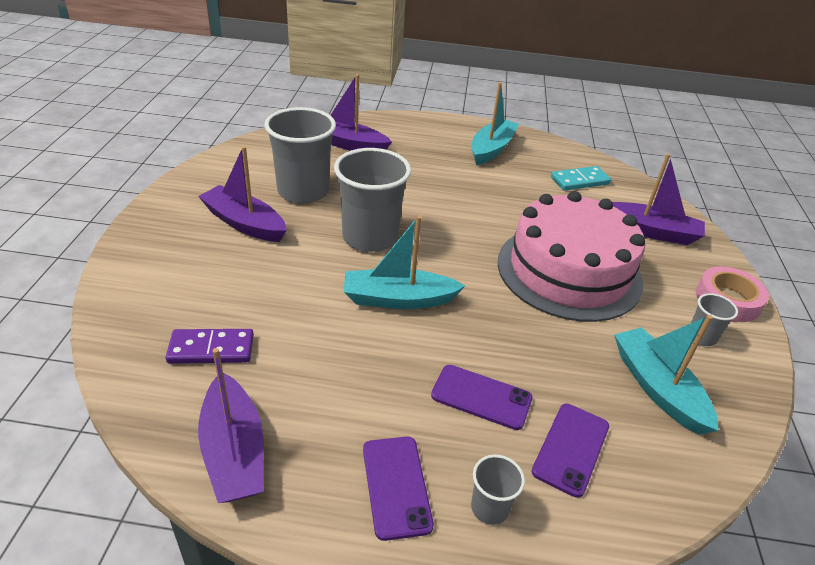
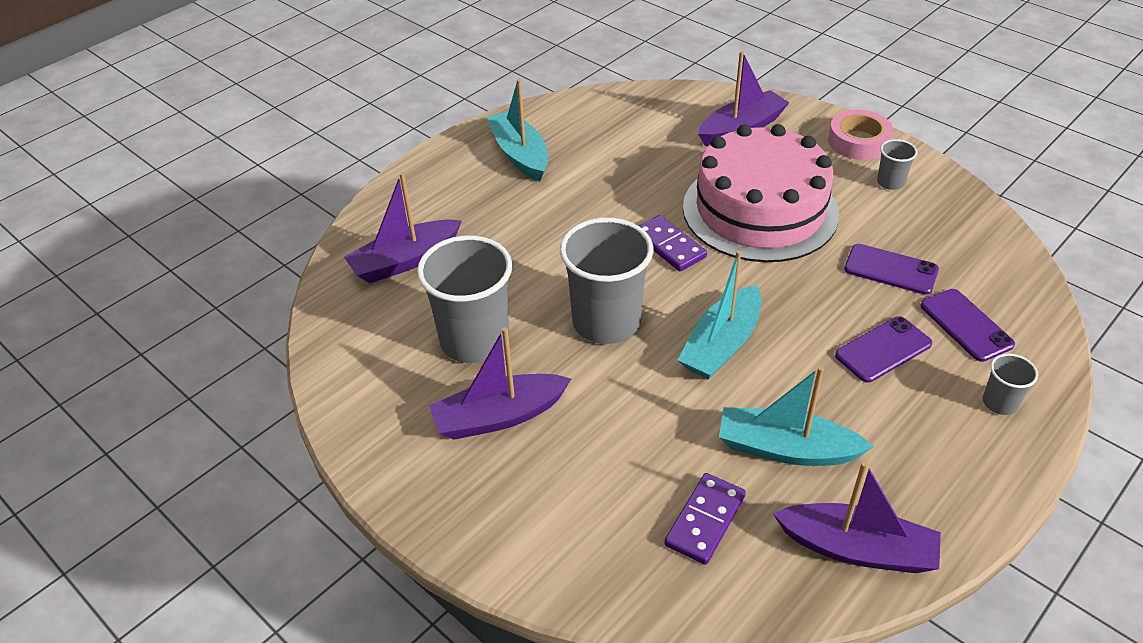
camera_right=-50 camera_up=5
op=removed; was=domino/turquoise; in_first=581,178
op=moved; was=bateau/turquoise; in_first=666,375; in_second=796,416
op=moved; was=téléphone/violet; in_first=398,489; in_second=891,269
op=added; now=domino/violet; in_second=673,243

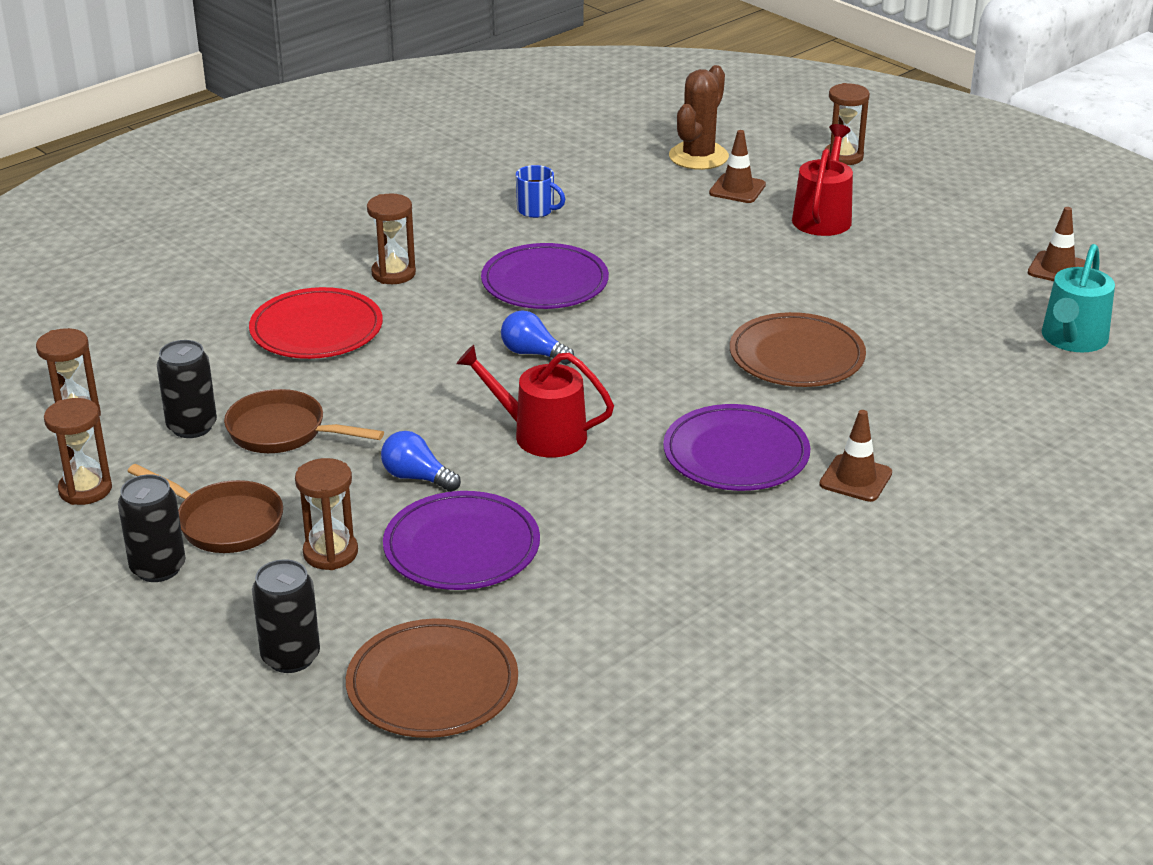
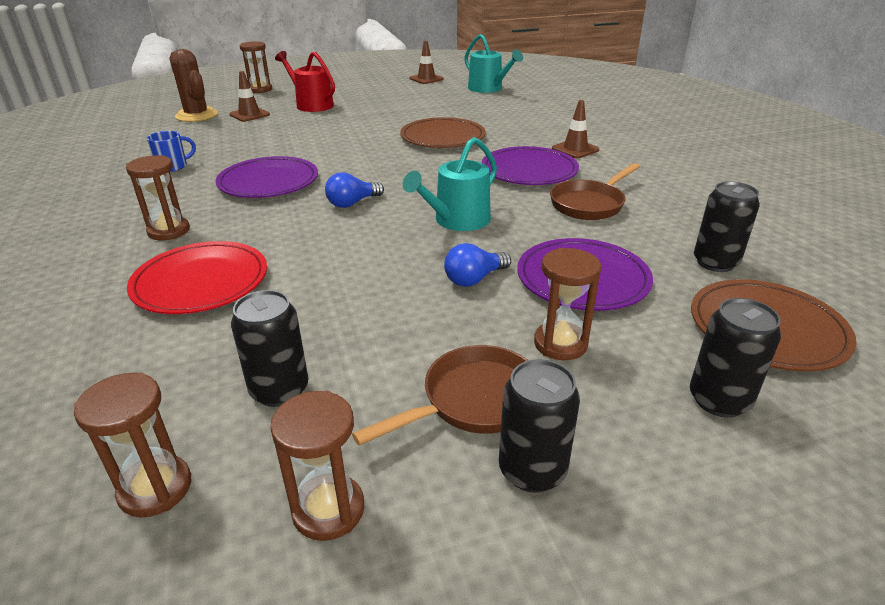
camera_right=-65 camera_up=0
op=recoloured; was=arrosoir/rouge; now=arrosoir/turquoise; in_first=535,401; in_second=450,184
op=moved; was=poêle/marron; in_first=304,421; in_second=595,191
op=added; now=canette/noir; in_second=727,226

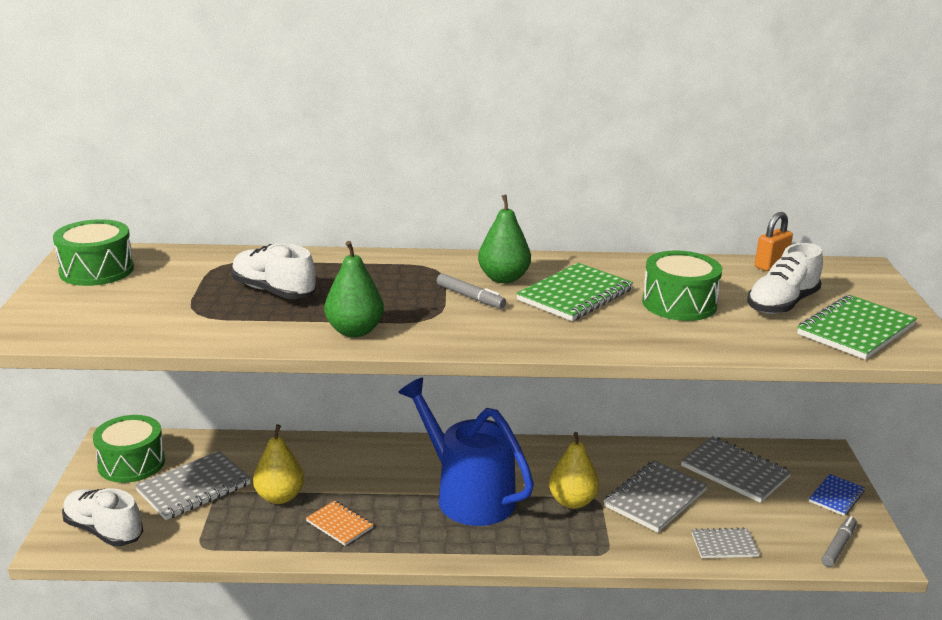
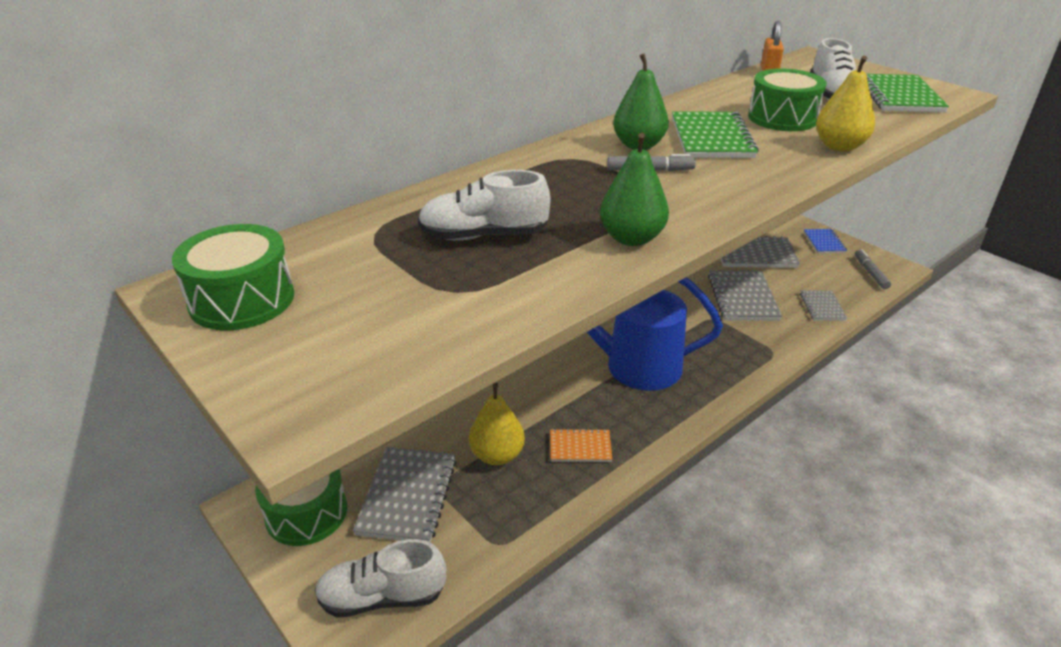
camera_right=-40 camera_up=10
op=moved; was=poire/jaune; in_first=574,470; in_second=845,104
op=turned; was=carnet/gris; in_first=726,543; in_second=823,305; clockwise=-45

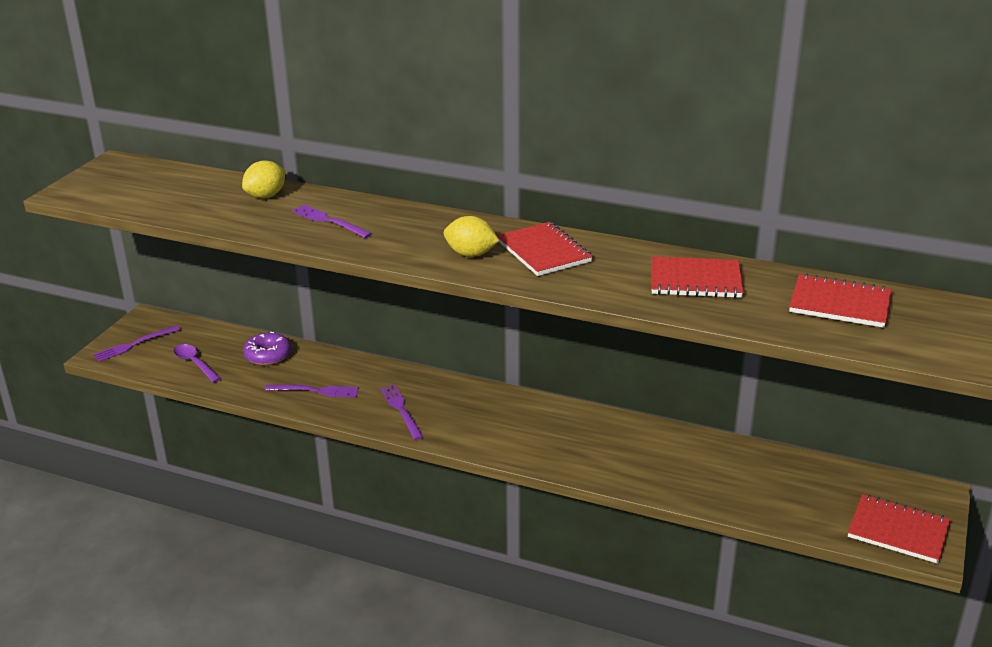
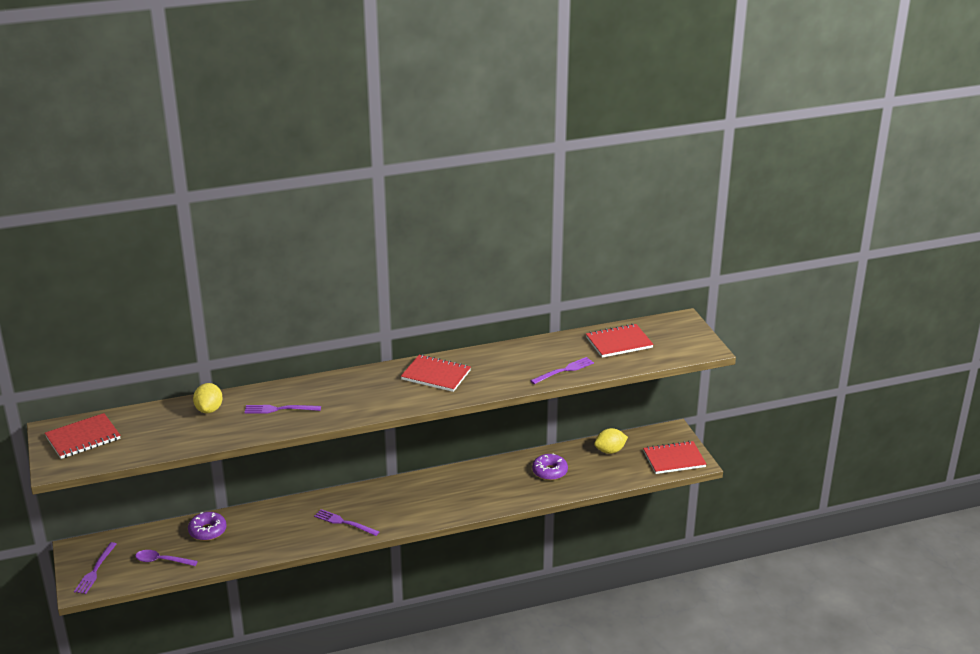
camera_right=-40 camera_up=0
op=moved; was=citron/jaune; in_first=471,236; in_second=611,441
op=moved; was=carnet/rouge; in_first=697,277; in_second=82,436
op=moved; was=fourchette/violet; in_first=312,391; in_second=562,370
op=added; now=beignet/violet; in_second=550,466

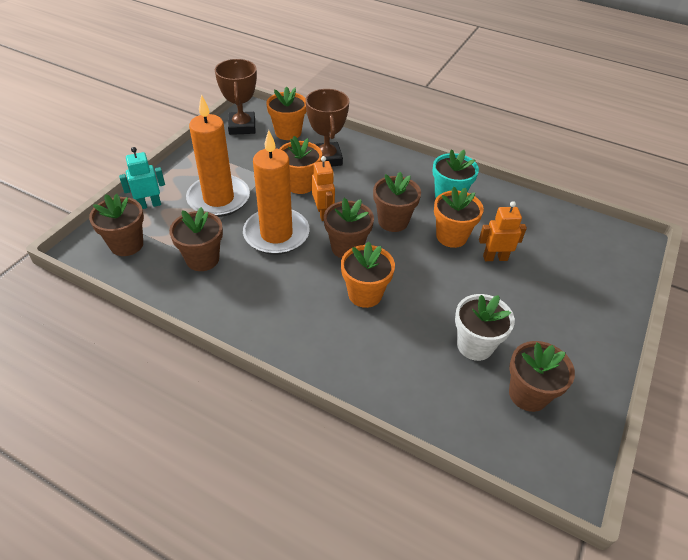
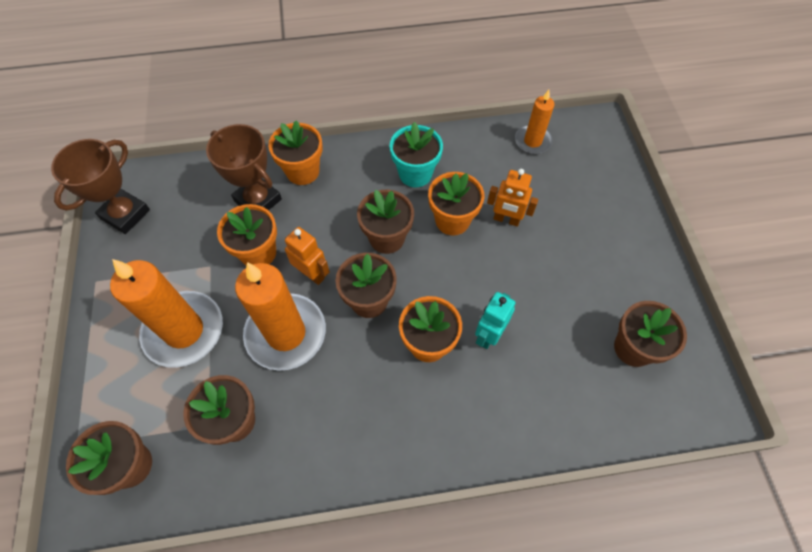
camera_right=-35 camera_up=15
op=turned; was=trophée/marron; in_first=236,97; in_second=100,186; clockwise=75
op=moved; was=pot de fleurs/orange; in_first=286,113; in_second=295,152
op=moved; was=robot/turquoise; in_first=142,178; in_second=495,320
op=turned; was=robot/orange; in_first=503,231; in_second=512,198; clockwise=-120
op=removed; was=pot de fleurs/blanc; in_first=485,327
op=added; now=bougie/orange; in_second=534,122

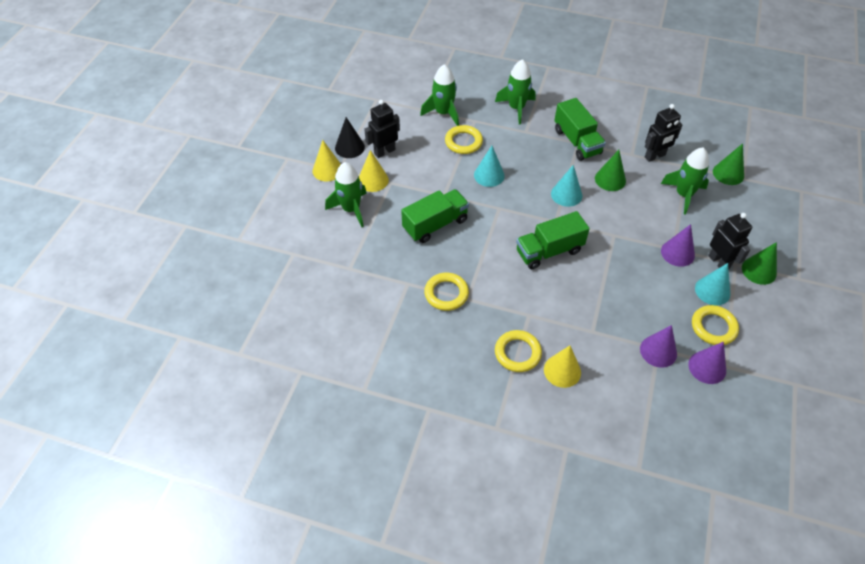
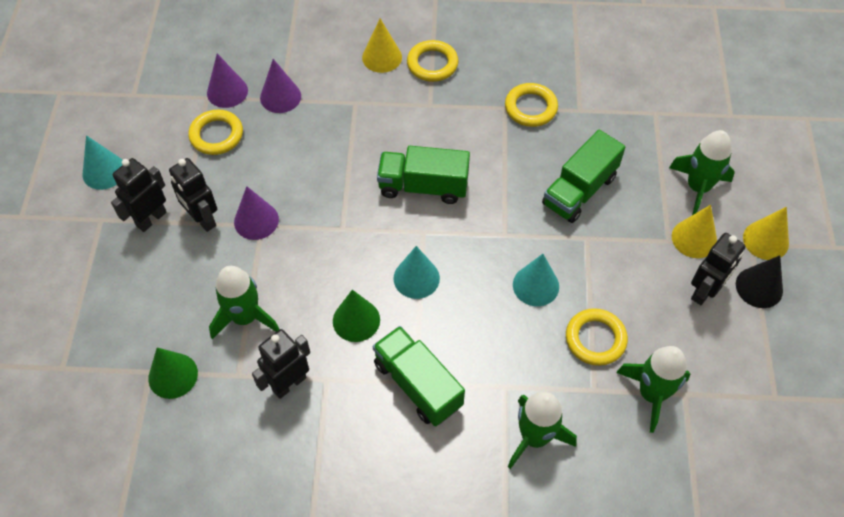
camera_right=165 camera_up=5
op=turned; was=camion/vert; in_first=553,240; in_second=423,175; clockwise=-135
op=replaced; was=cône/vert; now=robot/noir; in_first=759,263; in_second=138,195
op=moved; was=cône/turquoise; in_first=712,284; in_second=102,162

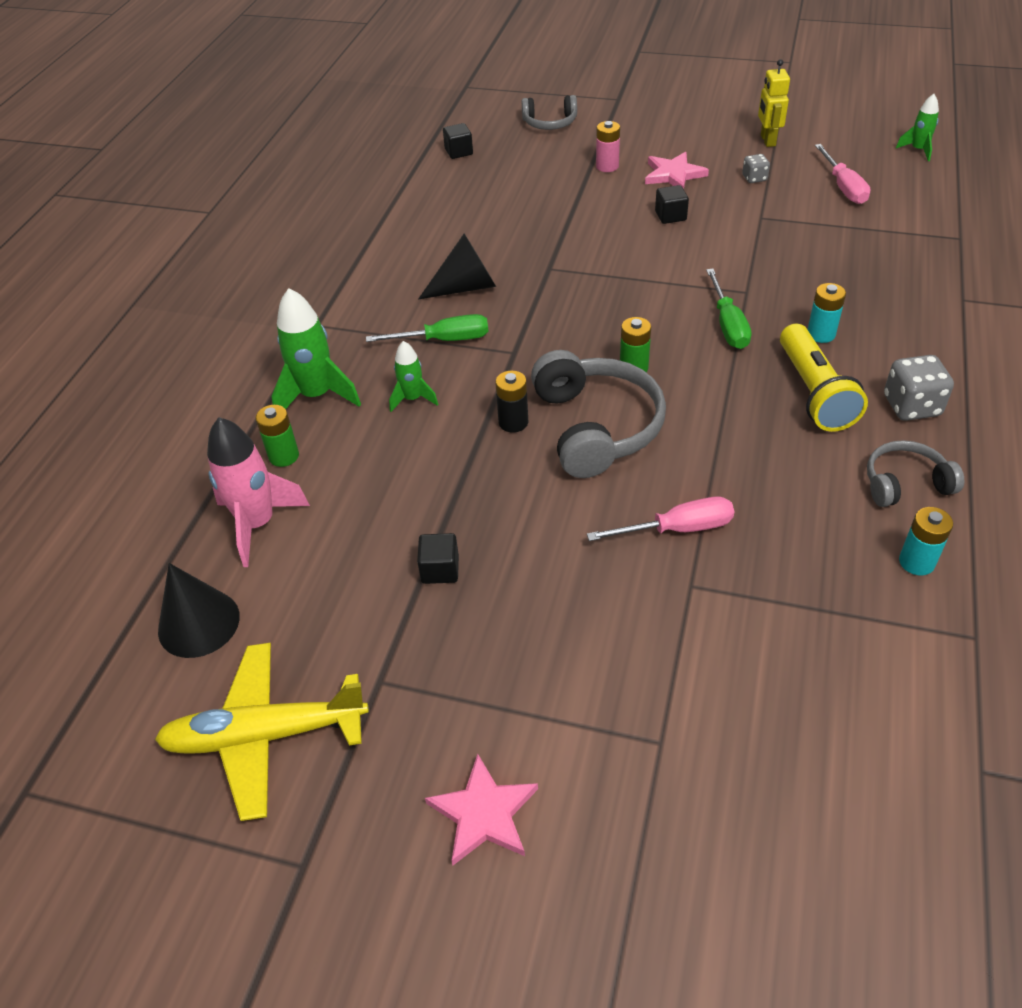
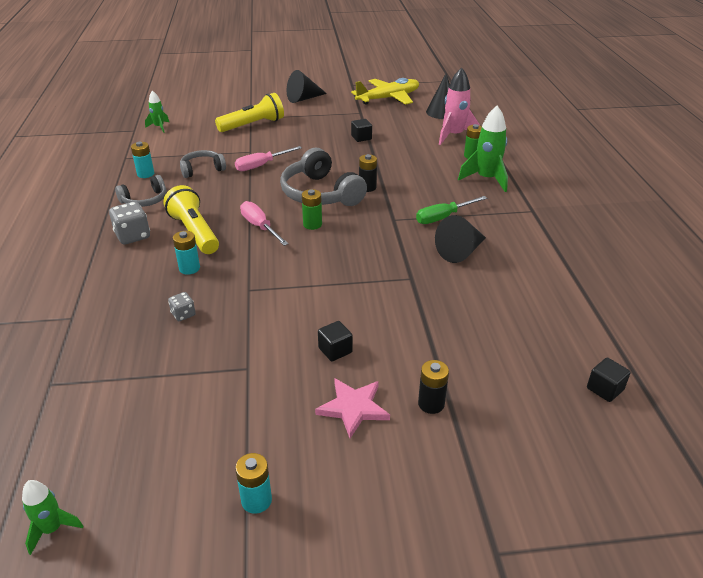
camera_right=155 camera_up=-10
op=replaced; was=robot/jaune; now=pile/turquoise; in_first=774,103; in_second=253,483
op=moved; was=casque audio/gris; in_first=549,112; in_second=203,164
op=recoloured; was=pile/rose; now=pile/noir; in_first=608,146; in_second=433,387
op=moved; was=tournevis/rose; in_first=843,174; in_second=264,223
op=moved; was=dé/gris; in_first=756,168; in_second=182,306
op=removed; was=tournevis/vert; in_first=728,309
op=moved; was=fusée/vert; in_first=413,376; in_second=157,112
op=replaced; was=étoile/rose; now=cône/noir; in_first=481,809; in_second=306,86
op=added; now=lampe de poche/jaune; in_second=249,112

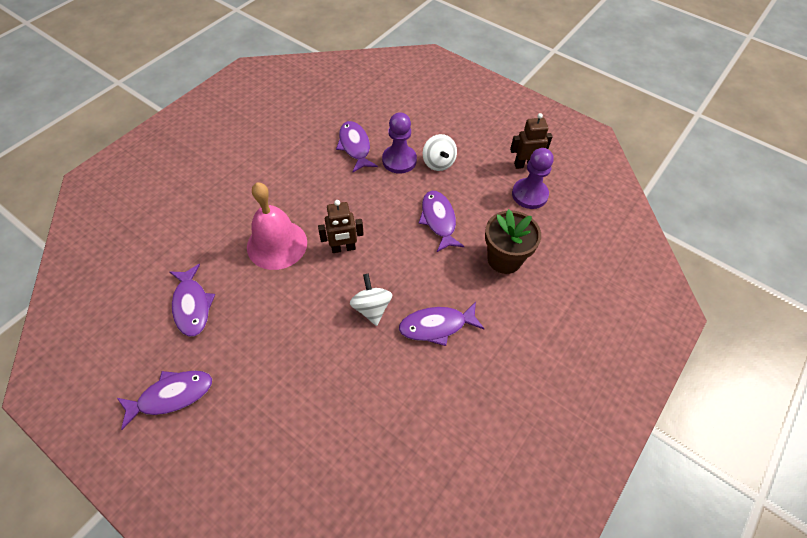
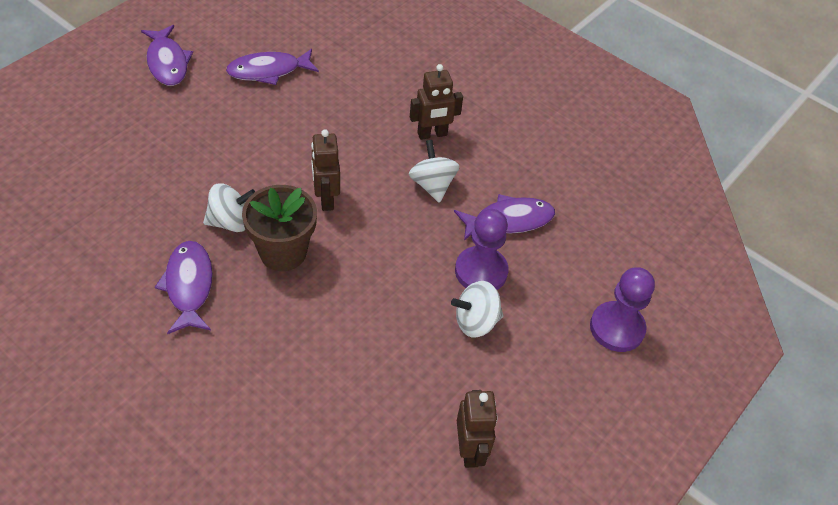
camera_right=90 camera_up=-5
op=moved; was=pion/violet; in_first=533,178; in_second=622,309
op=removed; was=cloche/rose; in_first=277,226
op=removed; was=poisson/violet; in_first=442,221
op=moved; was=pot de fleurs/marron; in_first=513,241; in_second=279,228
op=added; now=robot/marron; in_second=436,102
op=added; now=toupie/blanc; in_second=434,171

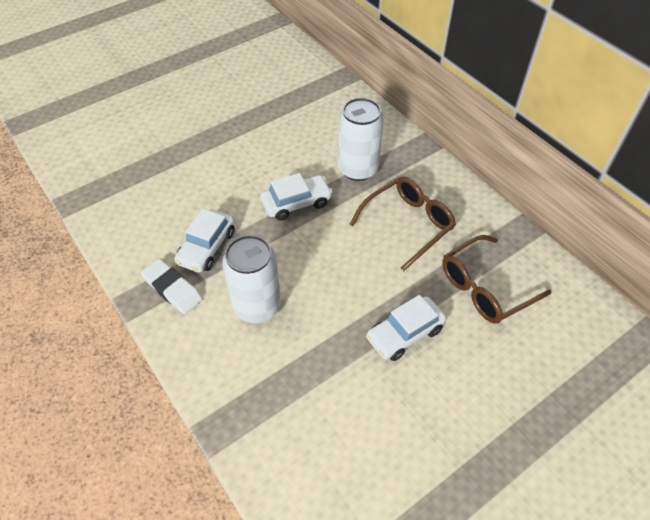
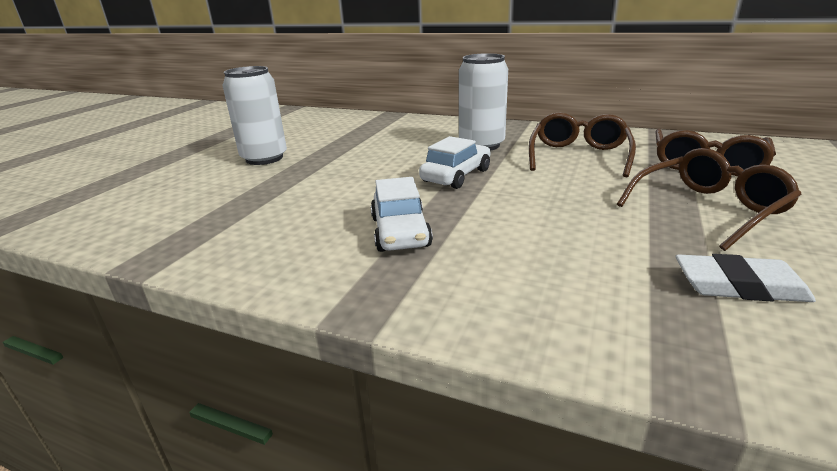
camera_right=-30 camera_up=-25
op=moved; was=canette/blanc; in_first=251,279; in_second=254,115
op=moved; was=gomme/blanc; in_first=171,286; in_second=746,278
op=replaced; was=voiture/blanc; now=lunettes/marron; in_first=406,328; in_second=709,199

